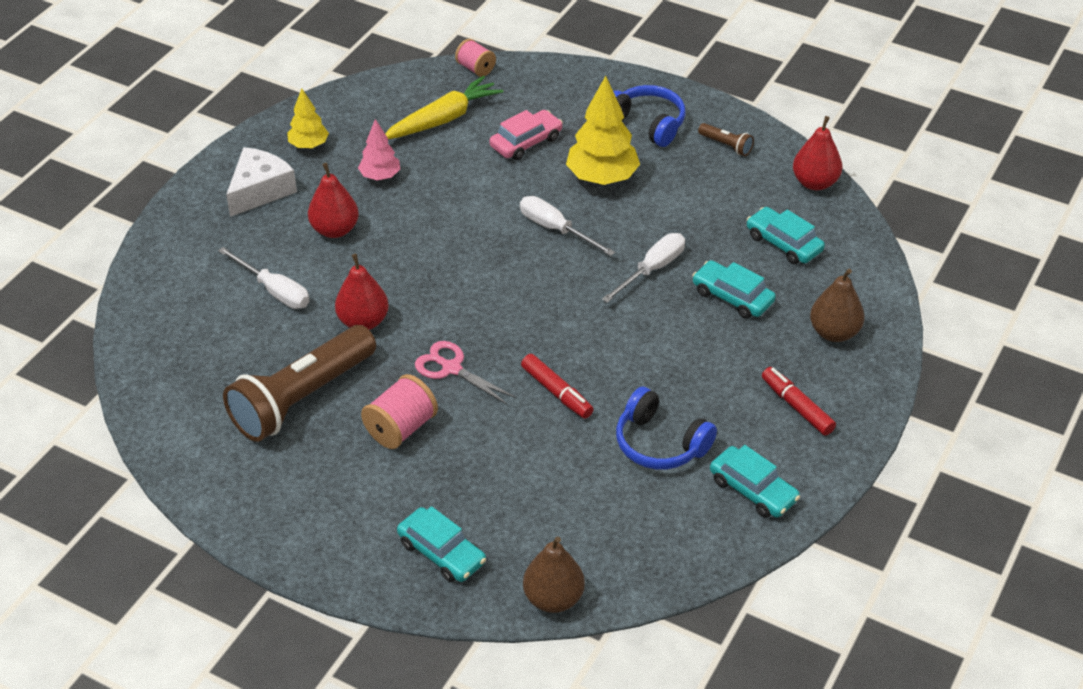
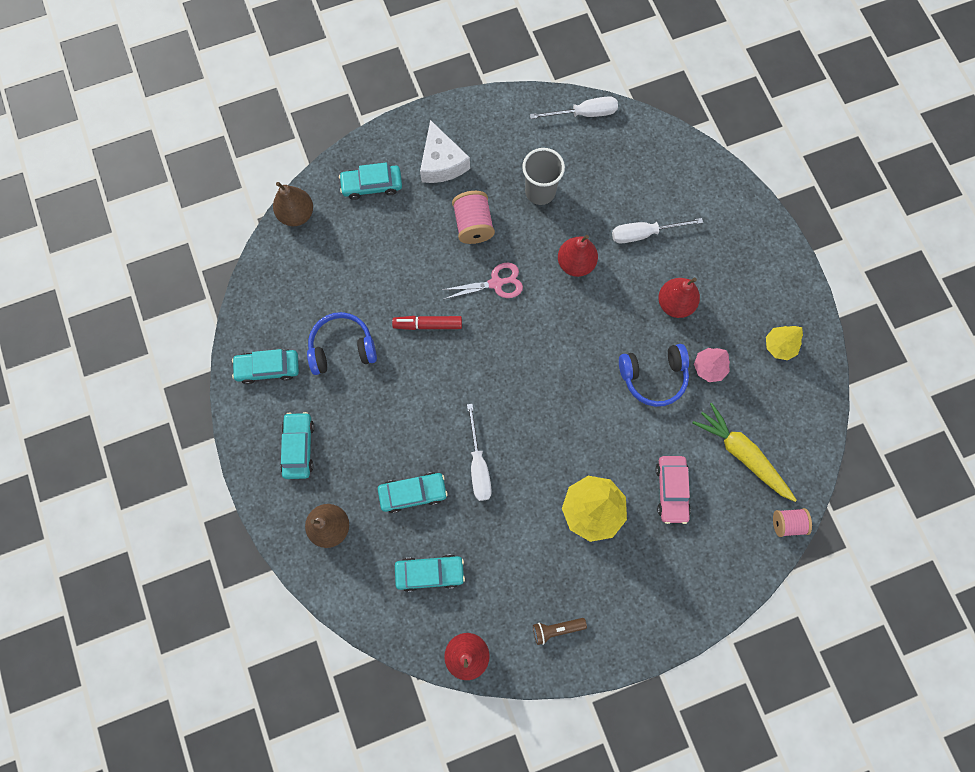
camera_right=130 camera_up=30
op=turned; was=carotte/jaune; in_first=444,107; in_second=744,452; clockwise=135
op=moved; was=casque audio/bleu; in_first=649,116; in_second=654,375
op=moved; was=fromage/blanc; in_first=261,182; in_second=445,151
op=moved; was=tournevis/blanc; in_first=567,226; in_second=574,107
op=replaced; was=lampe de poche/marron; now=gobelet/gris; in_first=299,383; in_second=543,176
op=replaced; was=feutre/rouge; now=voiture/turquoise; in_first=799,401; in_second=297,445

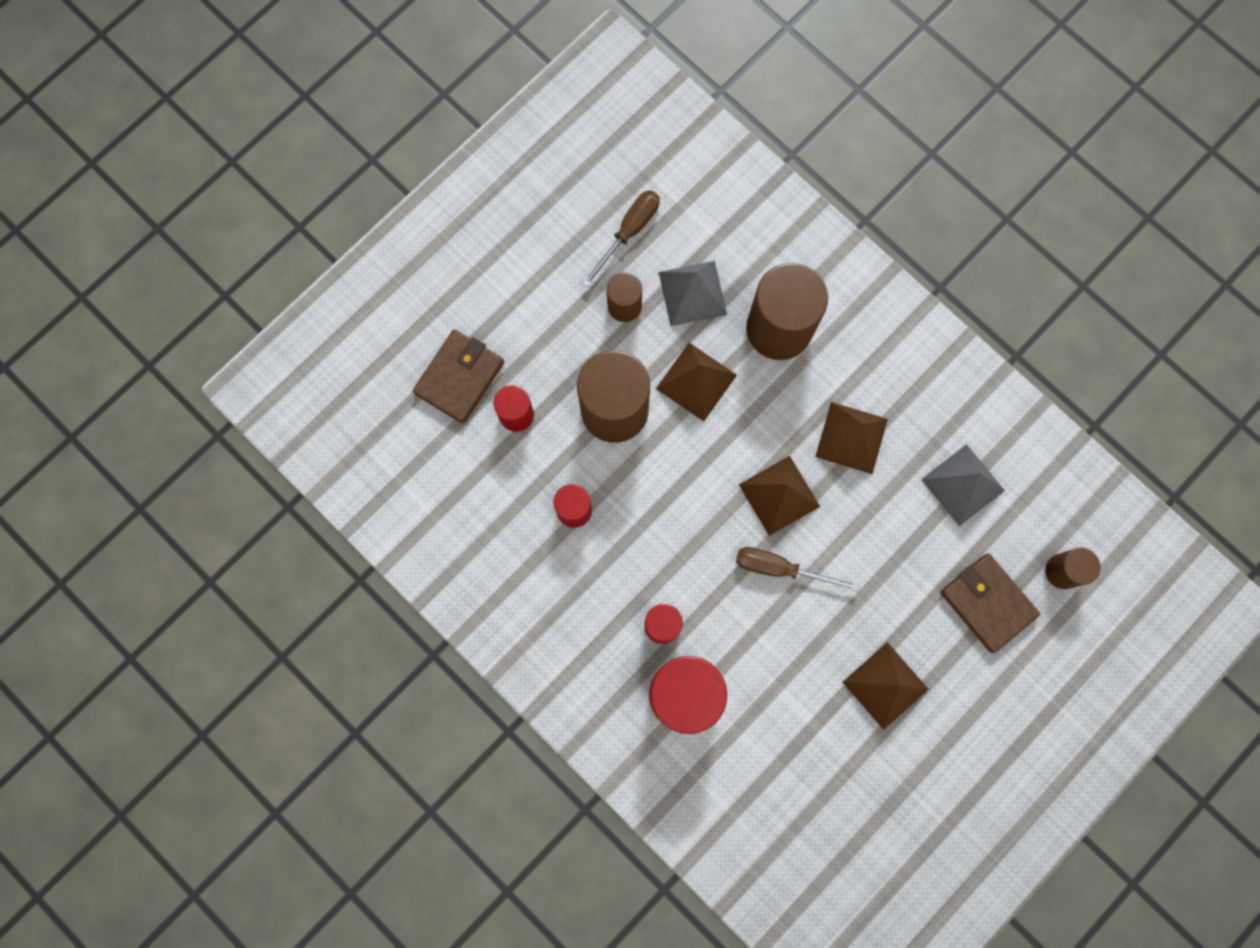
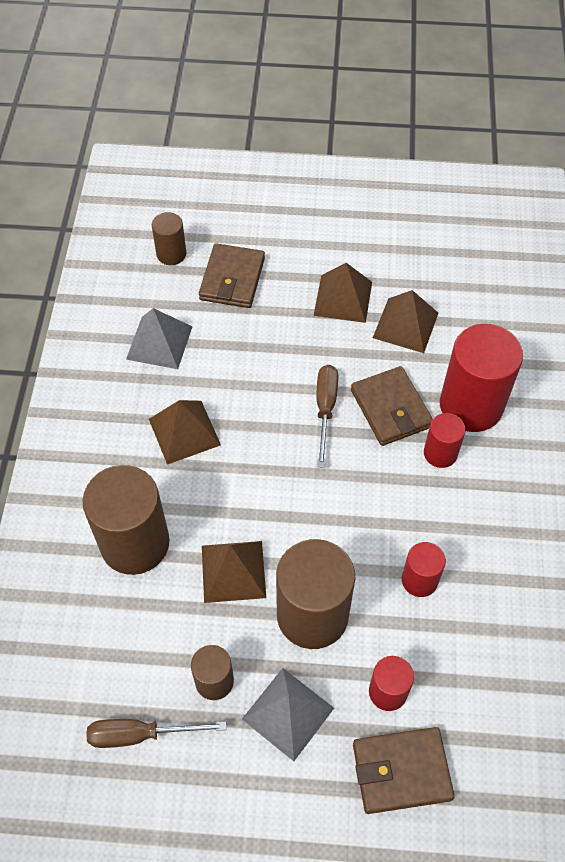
camera_right=-130 camera_up=-20
op=moved; was=pyramide/gris; in_first=693,293; in_second=288,714
op=moved; was=pyramide/marron; in_first=779,496; in_second=405,321
op=turned; was=tournevis/marron; in_first=798,569; in_second=327,416; clockwise=-150
op=added; now=portefeuille/marron; in_second=392,406

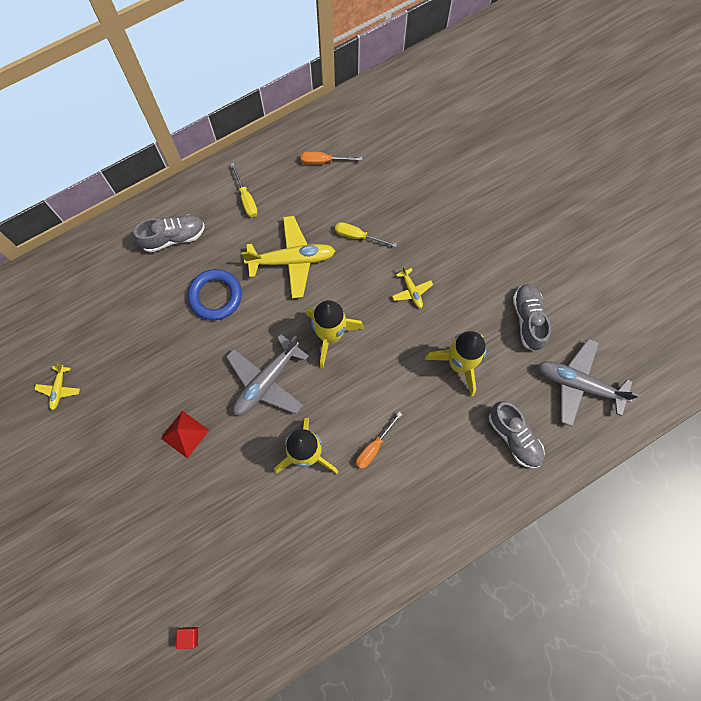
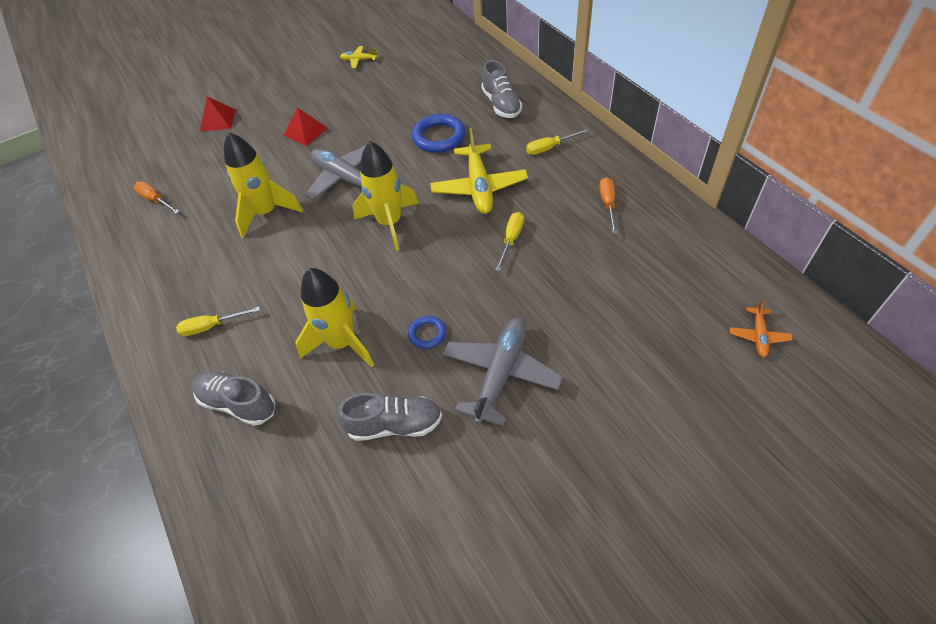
camera_right=95 camera_up=-20
op=removed; was=avion/jaune; in_first=412,287
op=moved; was=avion/gris; in_first=588,382; in_second=502,372
op=turned; was=chaussure/gris; in_first=517,434; in_second=233,398; clockwise=60
op=moved; was=tournevis/orange; in_first=379,440; in_second=157,197
op=removed; was=cube/rouge; in_first=187,638
op=added; now=pyramide/rouge; in_second=218,113
op=added; now=avion/orange; in_second=761,328
op=added; now=tournevis/jaune; in_second=218,321
op=added; now=anneau/bleu; in_second=427,332

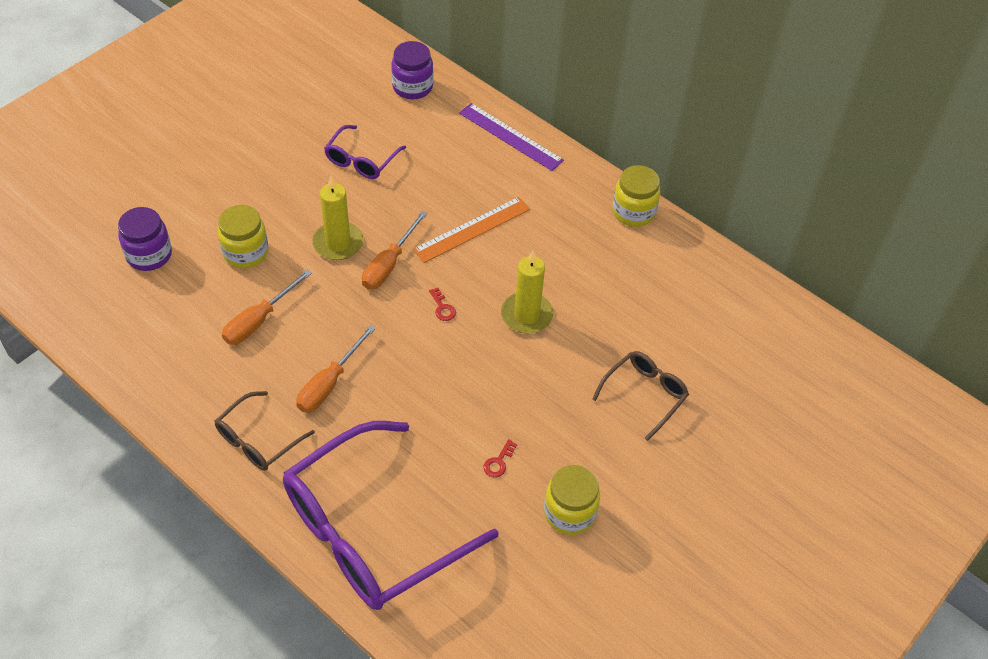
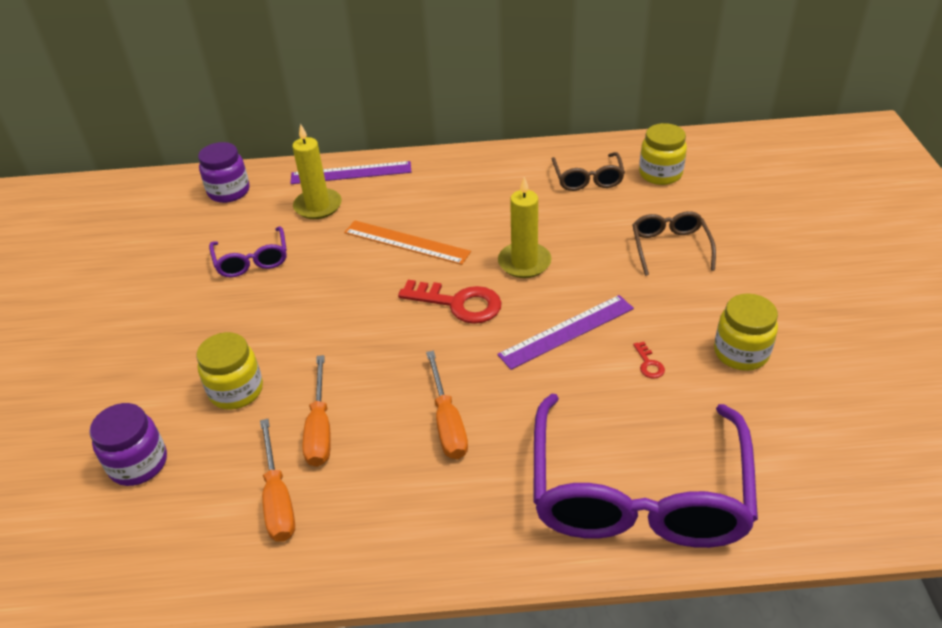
camera_right=-40 camera_up=-10
op=moved; was=bocal/jaune; in_first=636,196; in_second=663,154
op=moved; was=bougie/jaune; in_first=338,218; in_second=317,171
op=turned; was=règle/orange; in_first=471,230; in_second=407,243; clockwise=-75
op=moved; was=tournevis/orange; in_first=394,250; in_second=277,480
op=resized; was=clé/rouge; in_first=442,304; in_second=450,302; ratio=2.31
op=moved; was=lunettes/marron; in_first=265,431; in_second=588,171
op=added; now=règle/violet; in_second=565,332

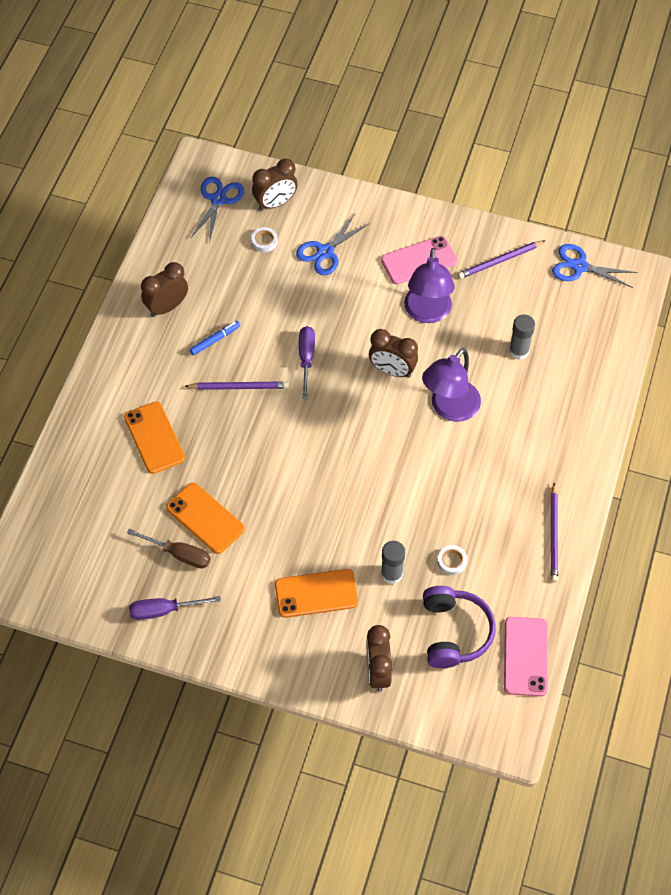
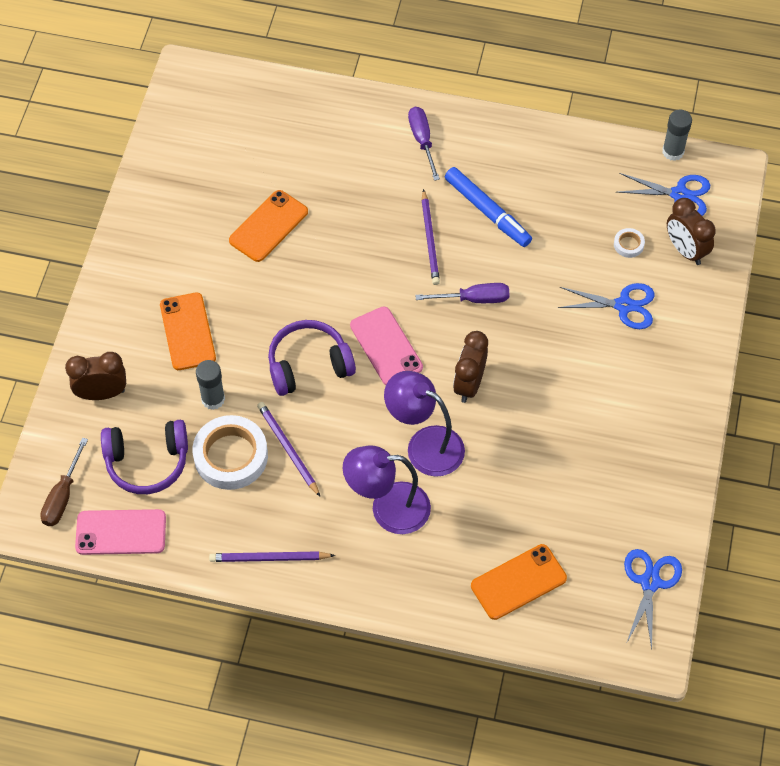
camera_right=85 camera_up=0
op=turned; was=ciseaux/bleu; in_first=333,244; in_second=606,306; clockwise=150
op=moved; was=téléphone/rose; in_first=419,260; in_second=386,345
op=moved; was=crayon/violet; in_first=502,259; in_second=288,449
op=moved; was=lampe/violet; in_first=429,285; in_second=387,489
op=removed; was=réveil/marron; in_first=164,289
op=moved; was=bâton de colle/gris; in_first=522,337; in_second=677,135
op=resized; was=feutre/bleu; in_first=214,338; in_second=488,207; ratio=1.79
op=moved; was=téléphone/orange; in_first=154,438; in_second=519,582
op=moved; was=tournevis/marron; in_first=169,548; in_second=64,482
op=resized; was=ruban adhésif/blanc; in_first=452,560; in_second=230,452; ratio=2.28
op=moved; was=tournevis/violet; in_first=175,608; in_second=424,144
op=added; now=casque audio/violet; in_second=312,358

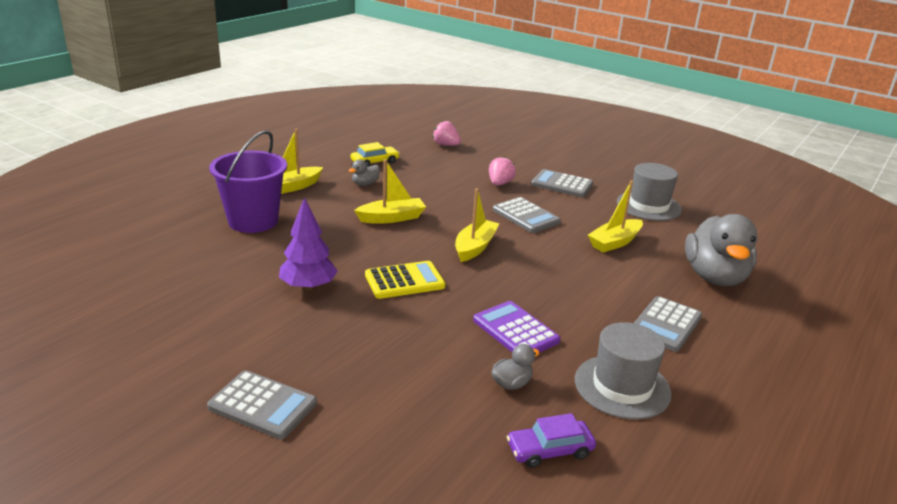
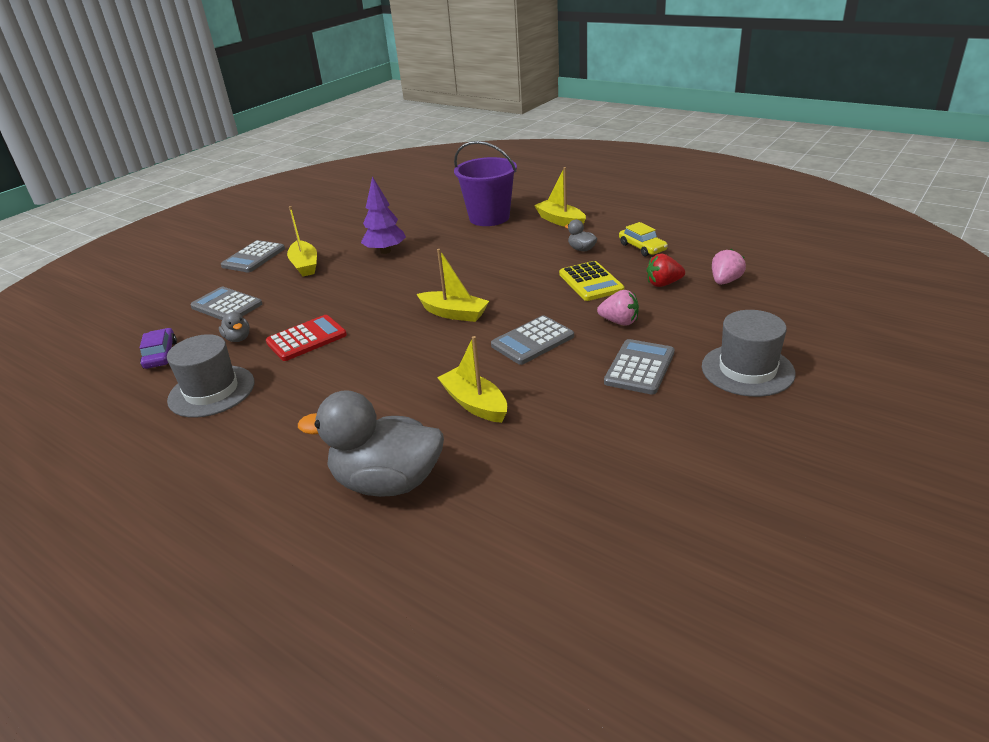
camera_right=95 camera_up=5
op=moved; was=bateau/jaune; in_first=390,191; in_second=302,241
op=moved; was=chapeau/gris; in_first=649,192; in_second=749,353
op=moved; was=calculatrice/jaune; in_first=405,280; in_second=591,281
op=moved; was=calculatrice/gris; in_first=668,324; in_second=226,303
op=recoloured; was=calculatrice/violet; now=calculatrice/rouge; in_first=516,326; in_second=306,338
op=added; now=fraise/rouge; in_second=665,270

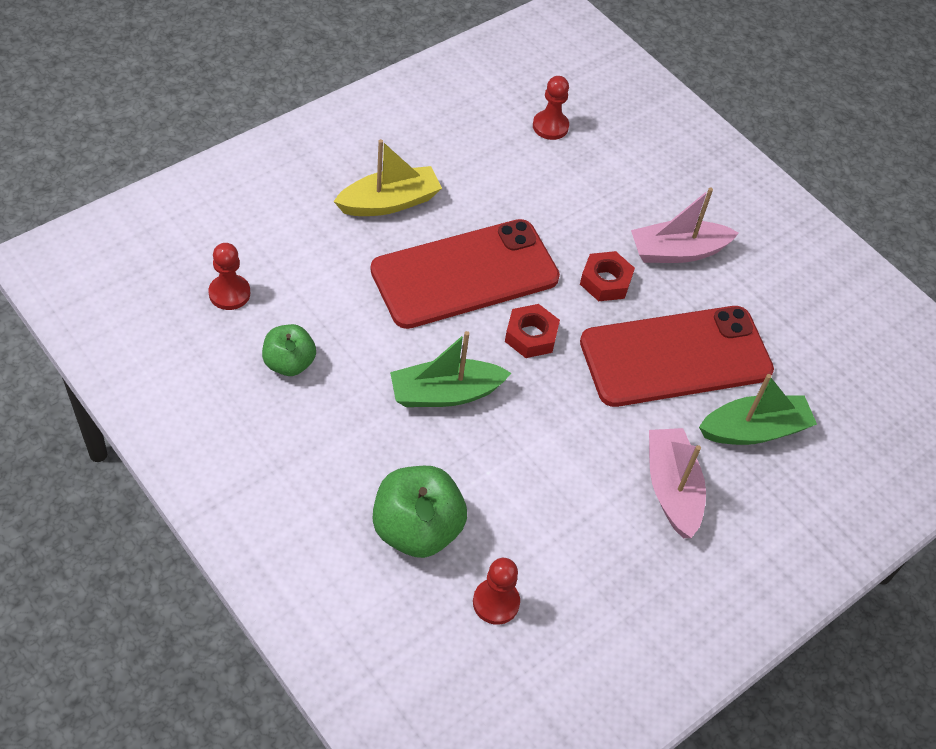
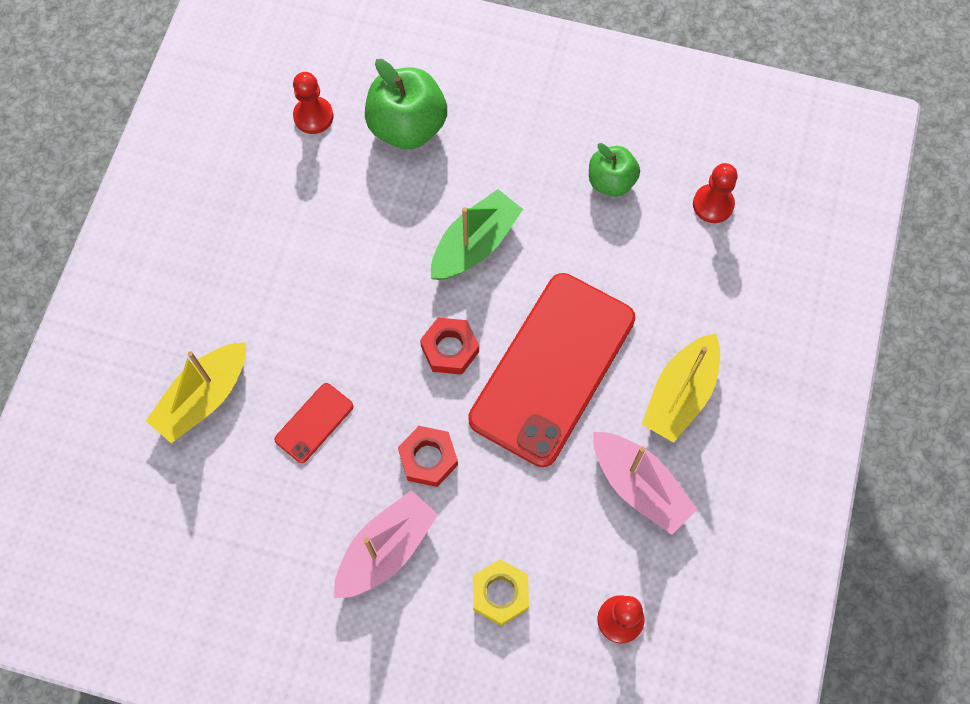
camera_right=150 camera_up=15
op=resized; was=téléphone/rouge; in_first=677,356; in_second=313,423; ratio=0.41
op=recoloured; was=bateau/vert; now=bateau/jaune; in_first=758,409; in_second=196,392
op=moved; was=bateau/rose; in_first=677,483; in_second=645,483
op=added; now=écrou/jaune; in_second=501,592

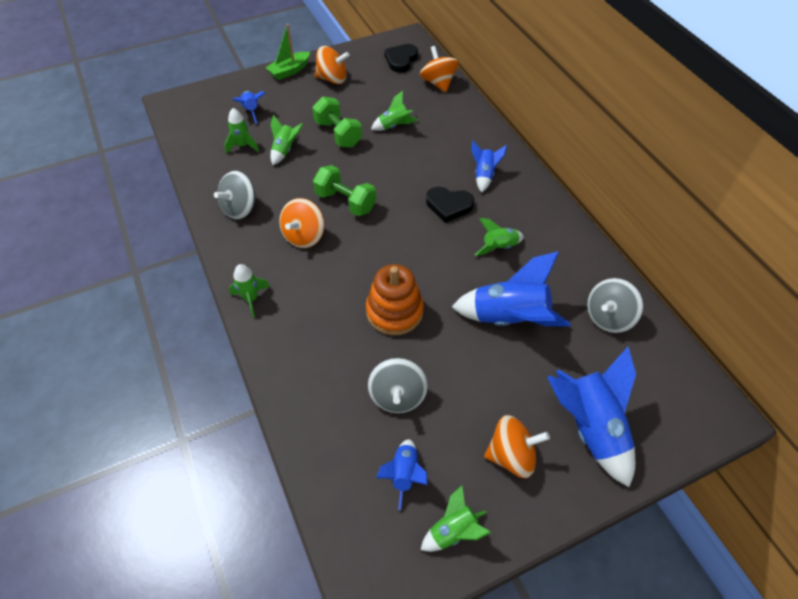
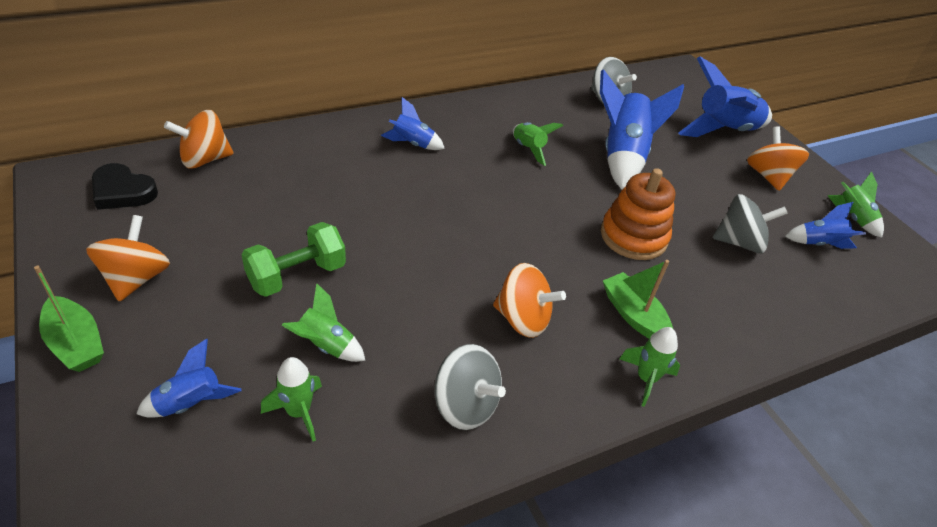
camera_right=-95 camera_up=-10
op=removed; was=fusée/vert; in_first=394,111
op=removed; was=haltère/vert; in_first=344,190
op=removed; was=cœur/noir; in_first=450,205
op=added; now=bateau/vert; in_second=638,299

